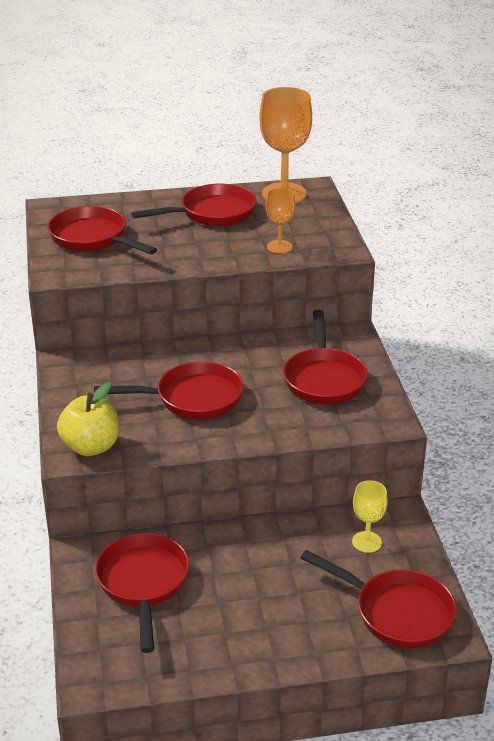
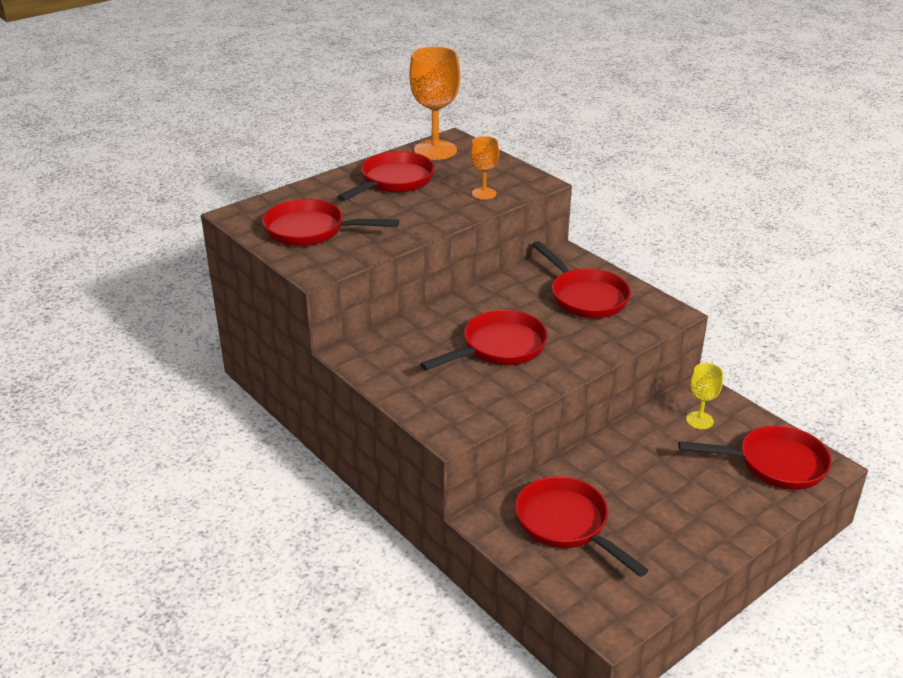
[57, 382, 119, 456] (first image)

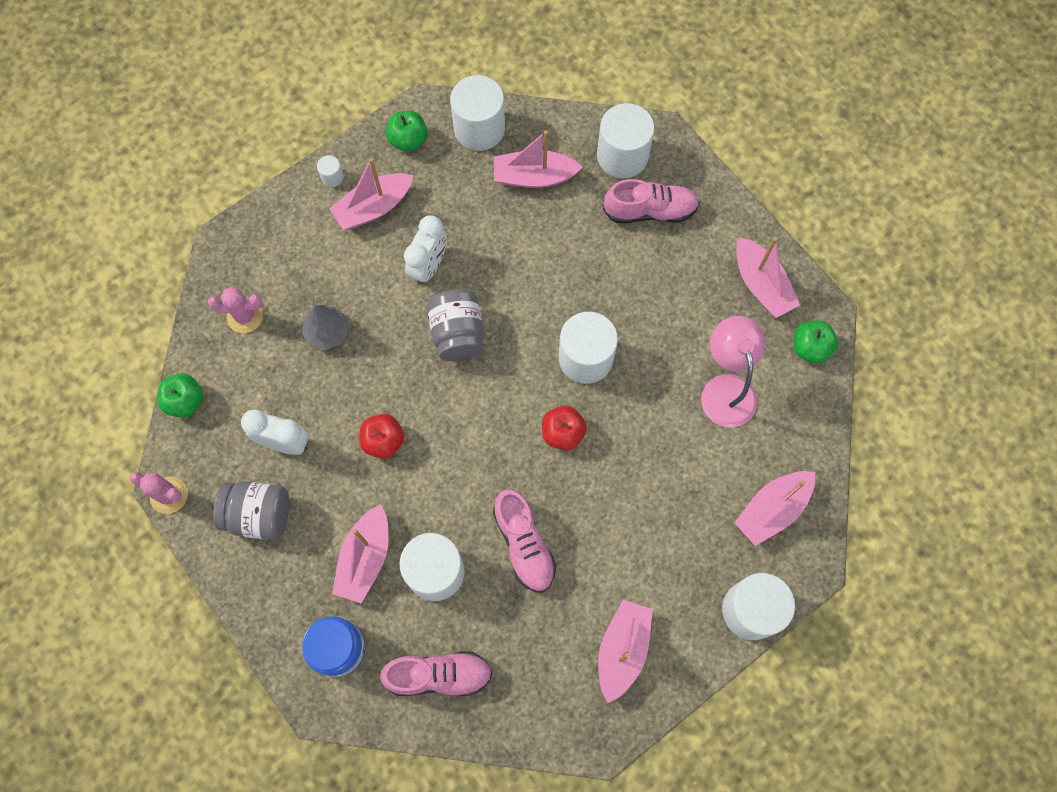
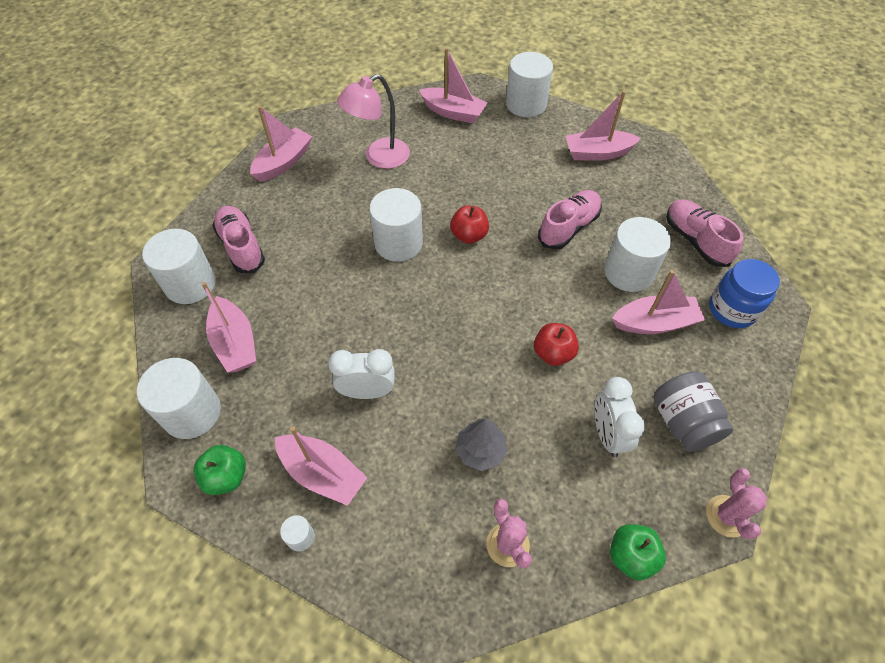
[427, 289, 484, 361] (first image)
[793, 321, 838, 364] (first image)

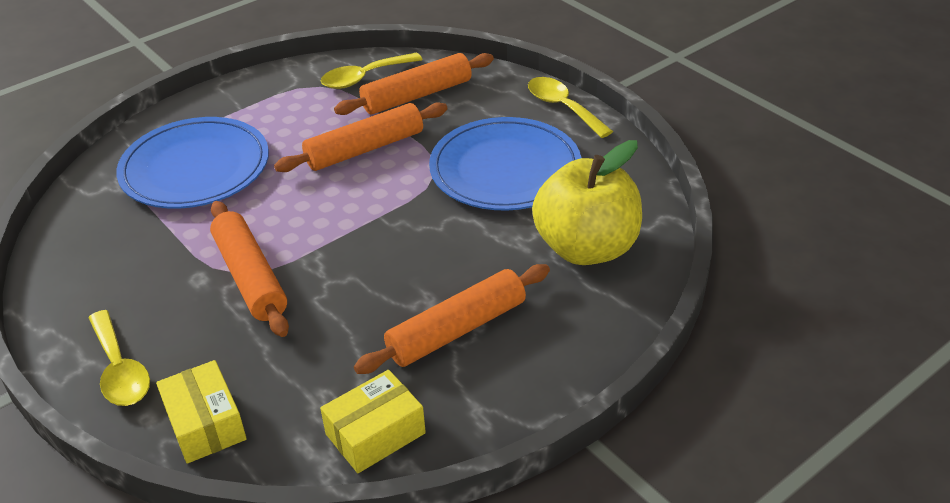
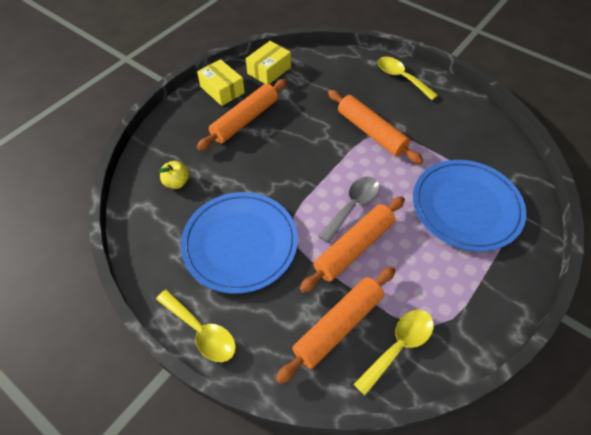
[197, 59, 245, 106]
[158, 161, 190, 189]
[319, 177, 380, 243]

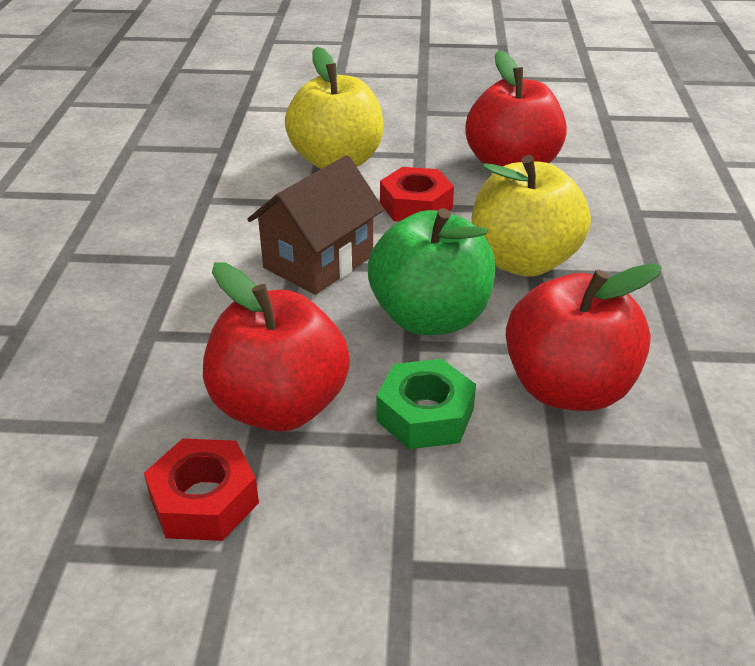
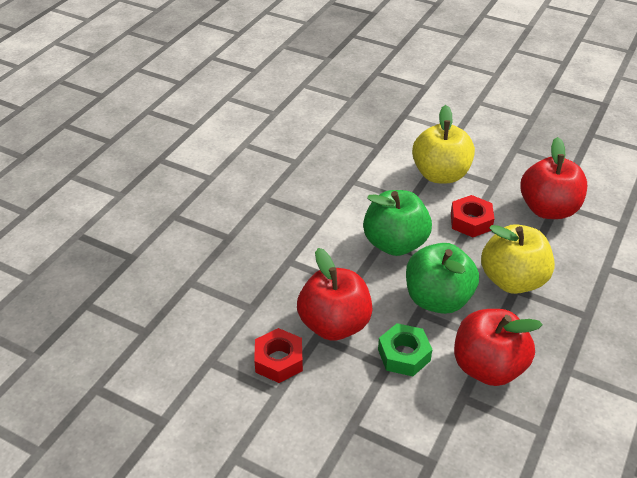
[363, 190, 432, 256]

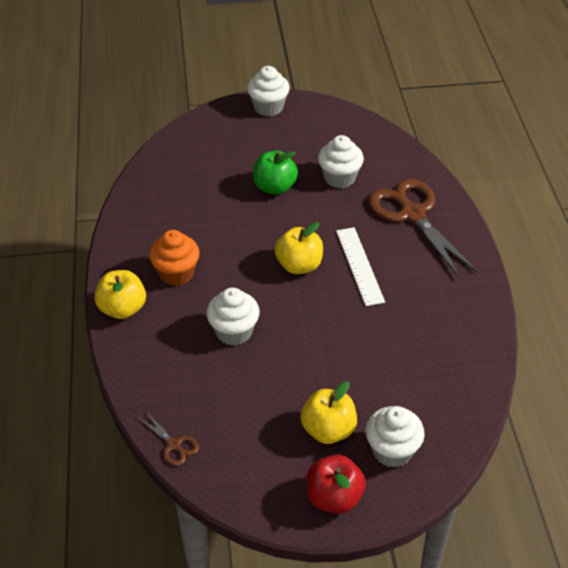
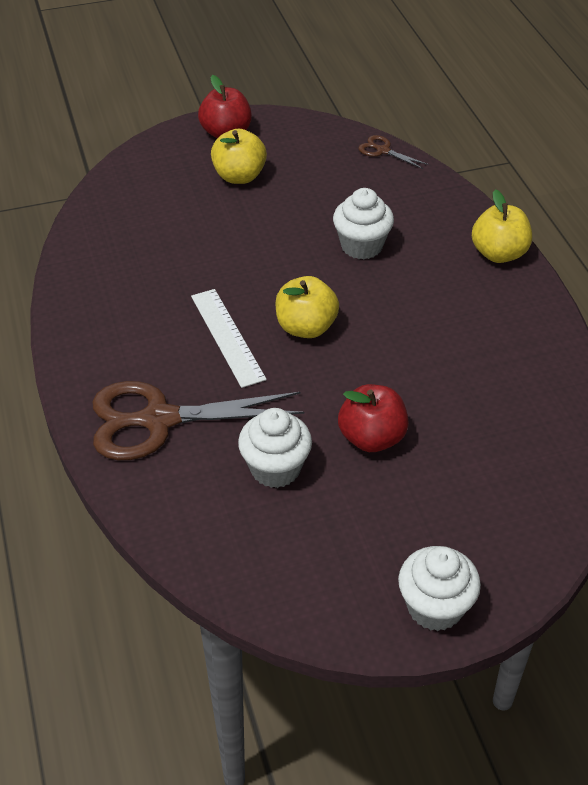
[149, 230, 200, 286] (first image)
[338, 384, 409, 452]
[366, 406, 425, 468] (first image)
[92, 381, 305, 460]

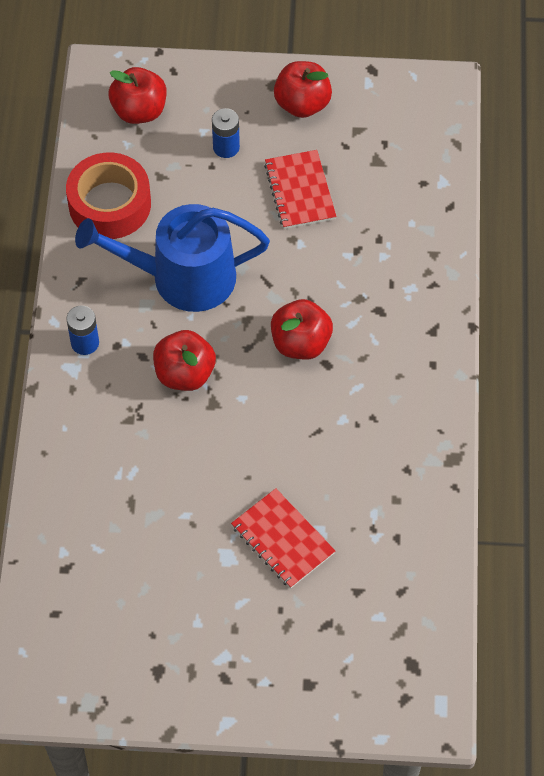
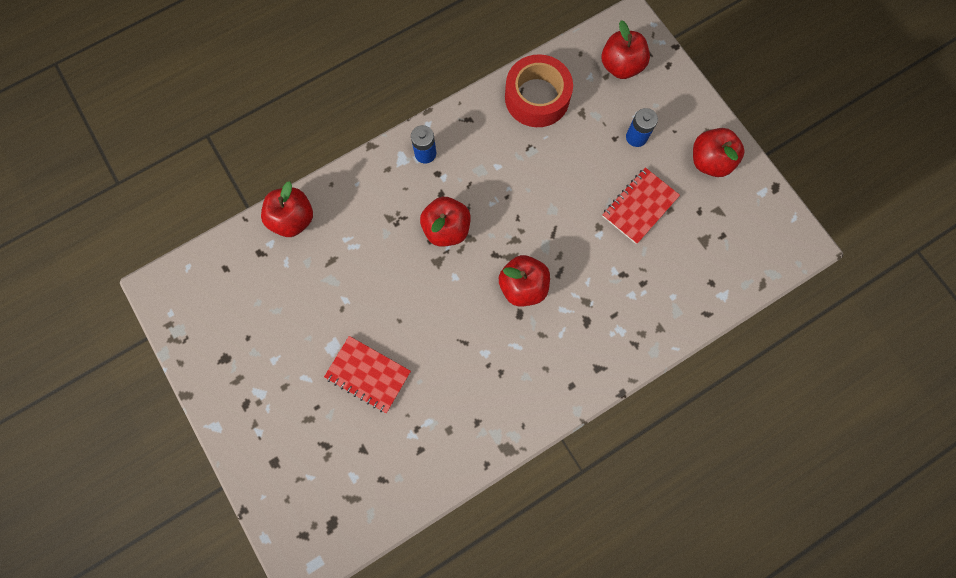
[75, 204, 270, 312] (first image)
[324, 336, 411, 413]
[261, 181, 313, 237]

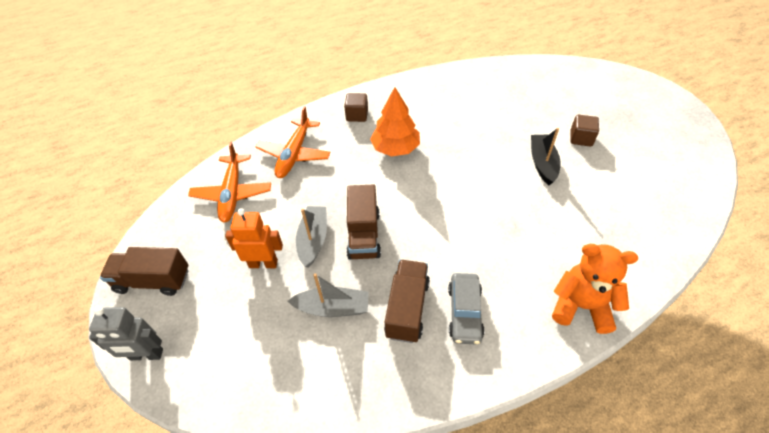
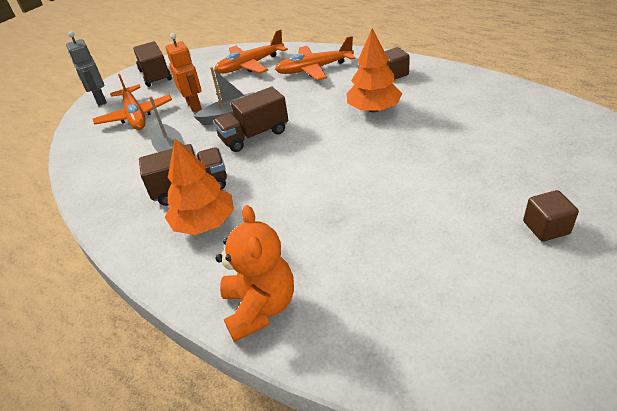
[165, 138, 234, 235]
[531, 128, 561, 185] (first image)
[93, 74, 172, 130]

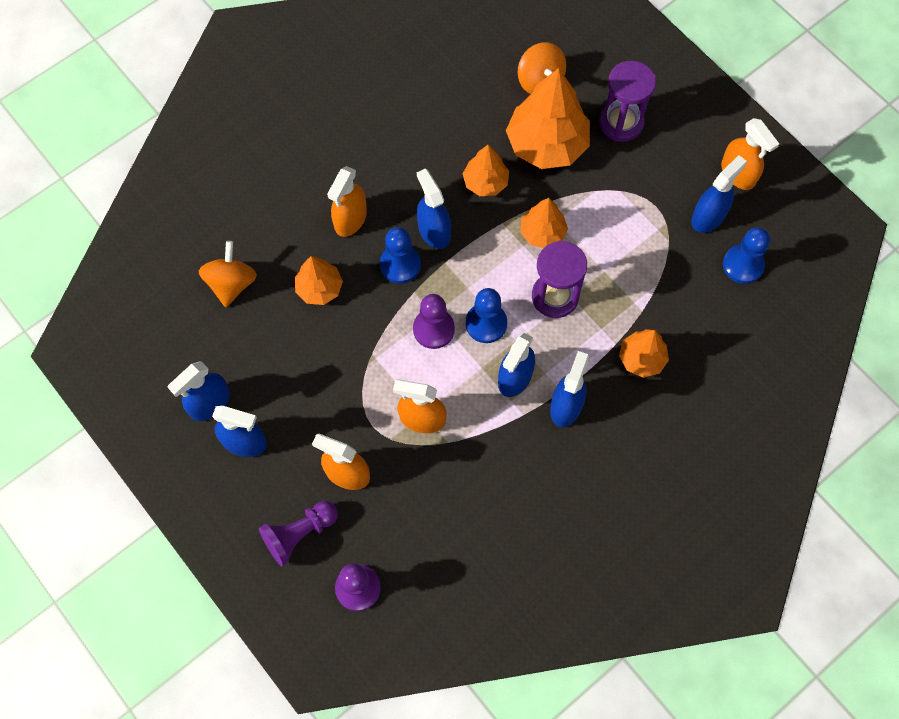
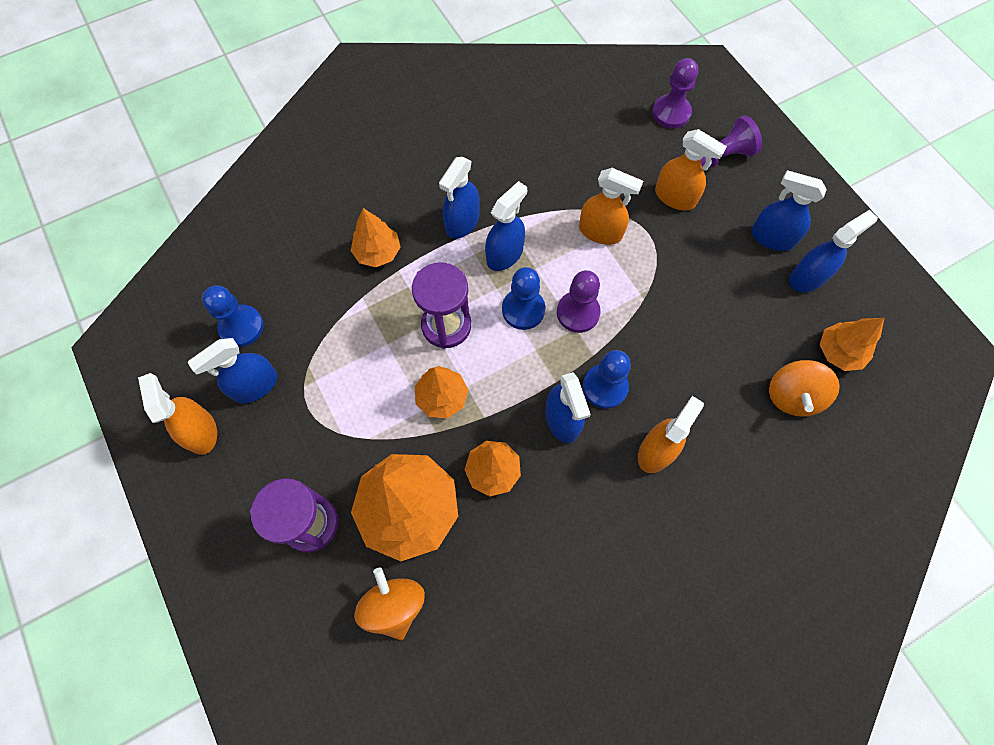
[819, 318, 884, 371]

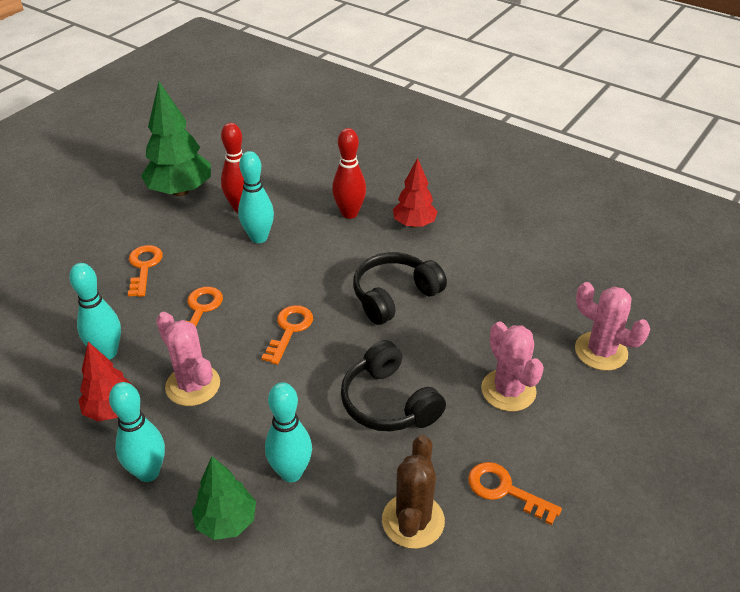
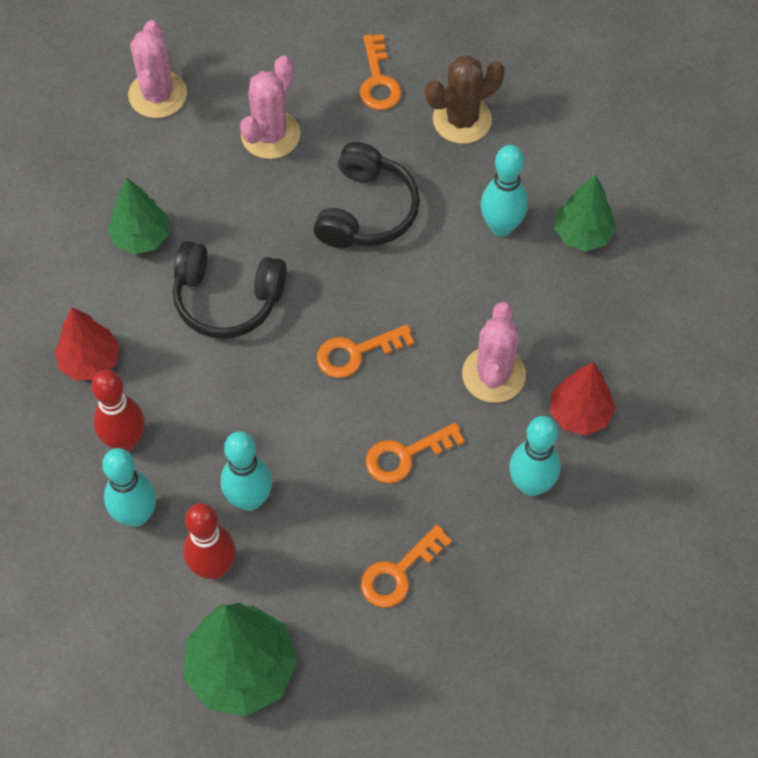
[102, 448, 156, 527]
[108, 178, 169, 255]

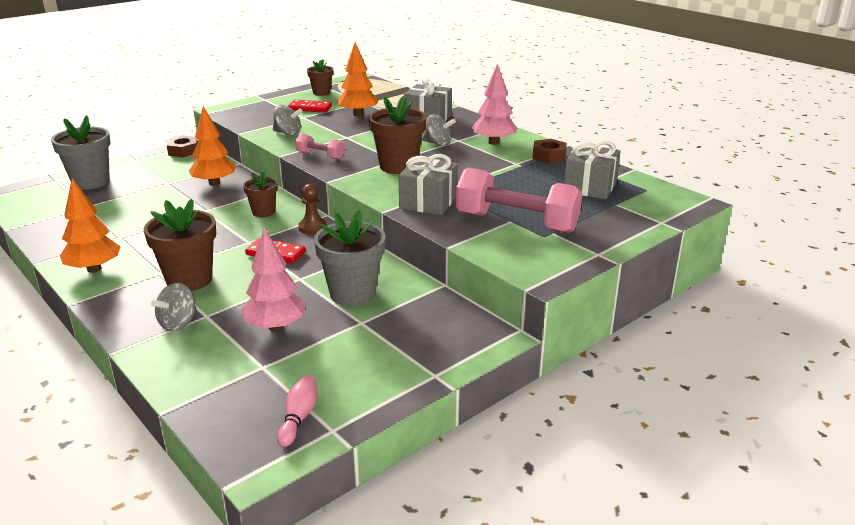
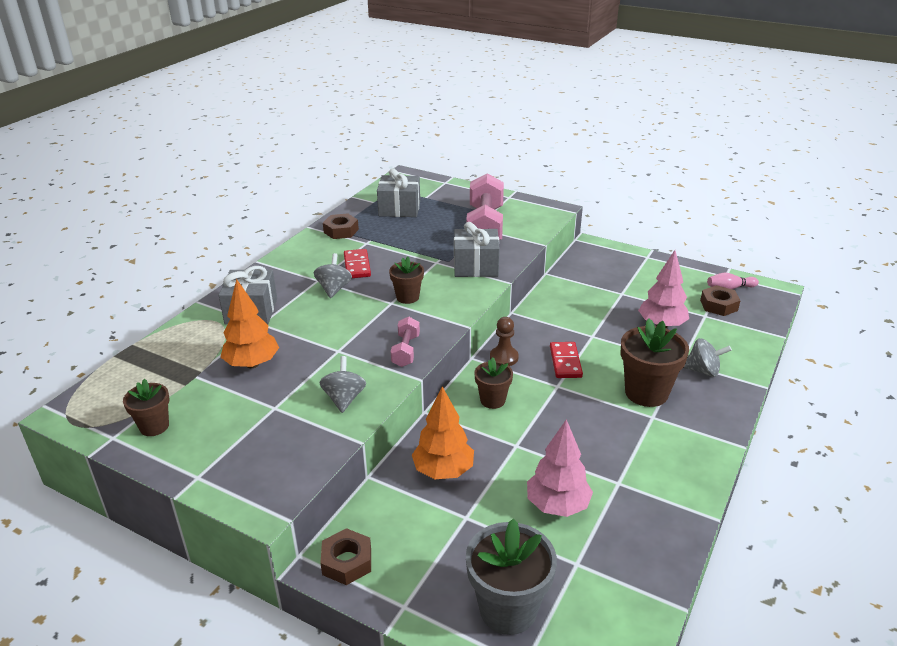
[60, 178, 121, 273] (first image)
[344, 249, 371, 278]
[314, 210, 386, 306] (first image)
[389, 257, 424, 304]
[527, 419, 593, 517]
[700, 285, 740, 316]

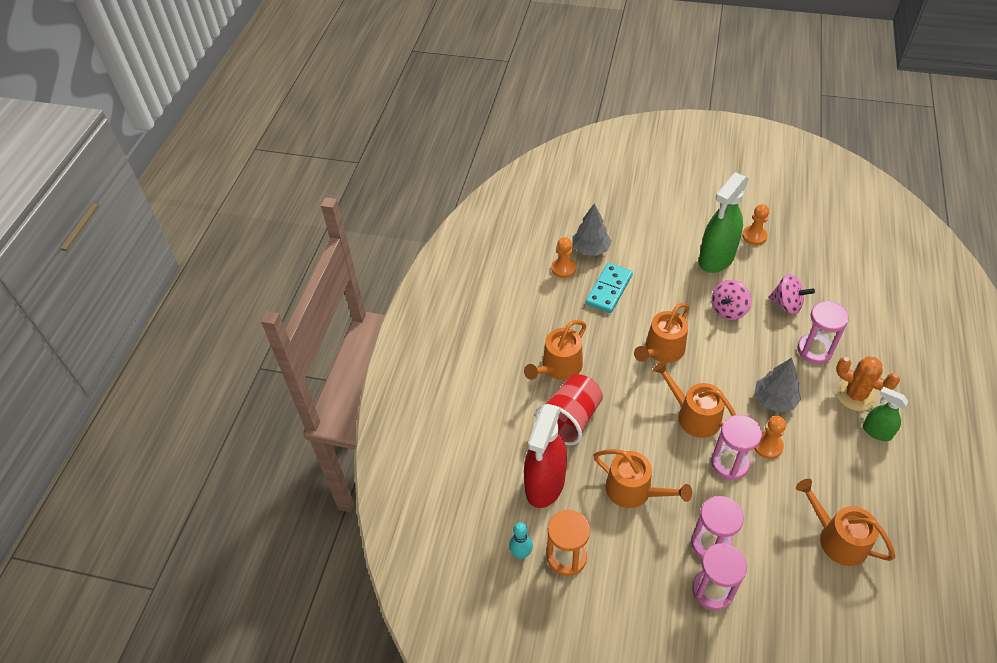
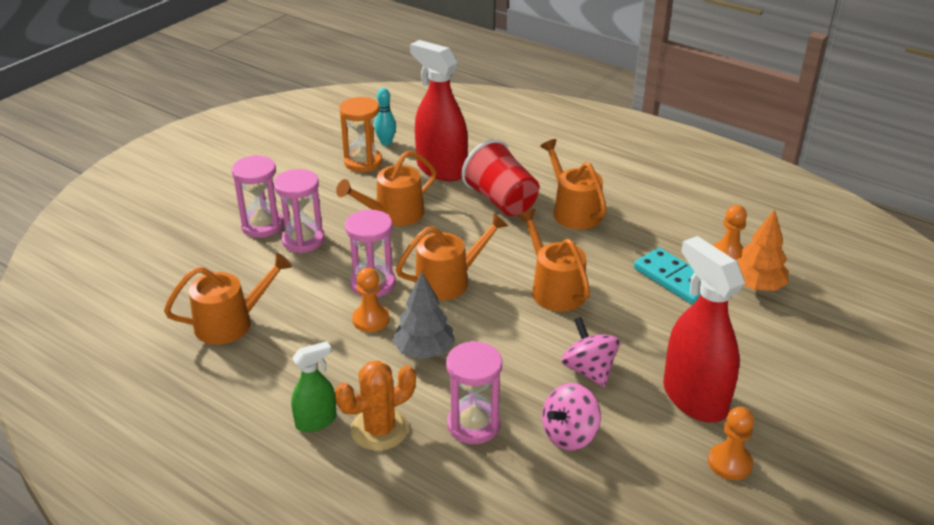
[736, 209, 789, 291]
[663, 236, 745, 422]

